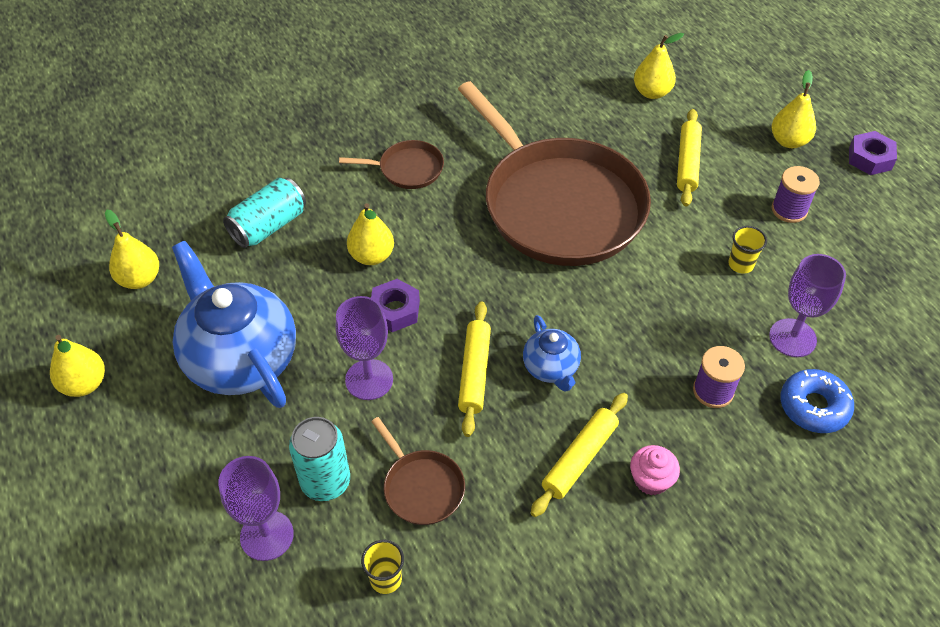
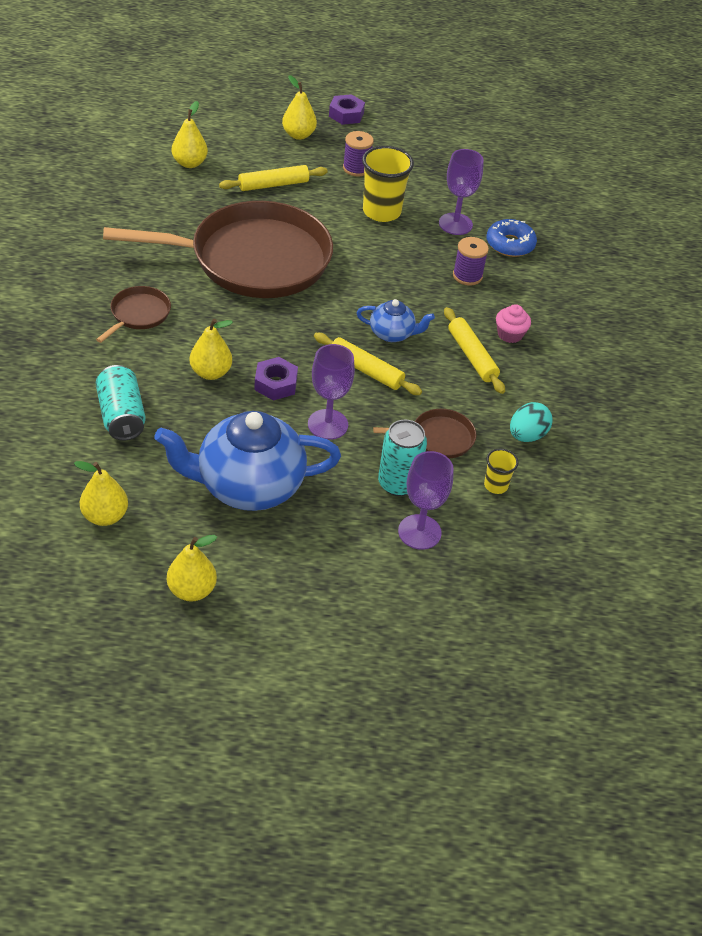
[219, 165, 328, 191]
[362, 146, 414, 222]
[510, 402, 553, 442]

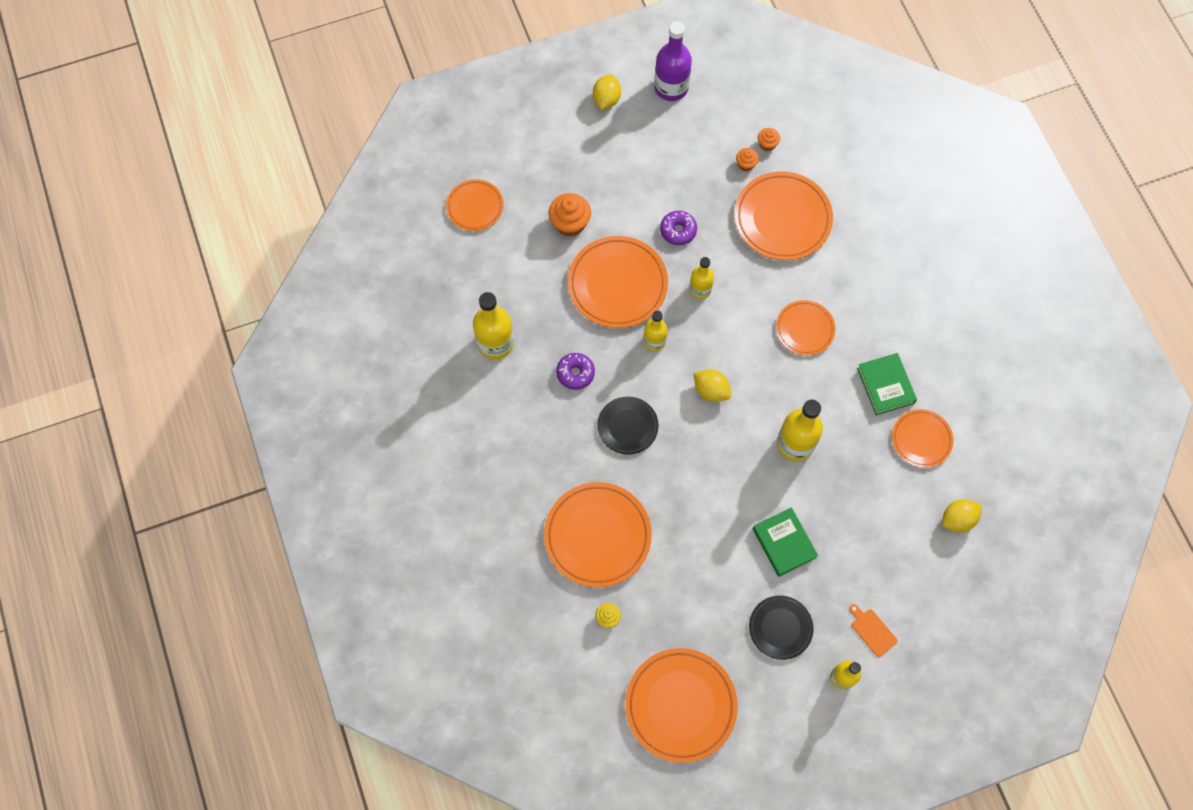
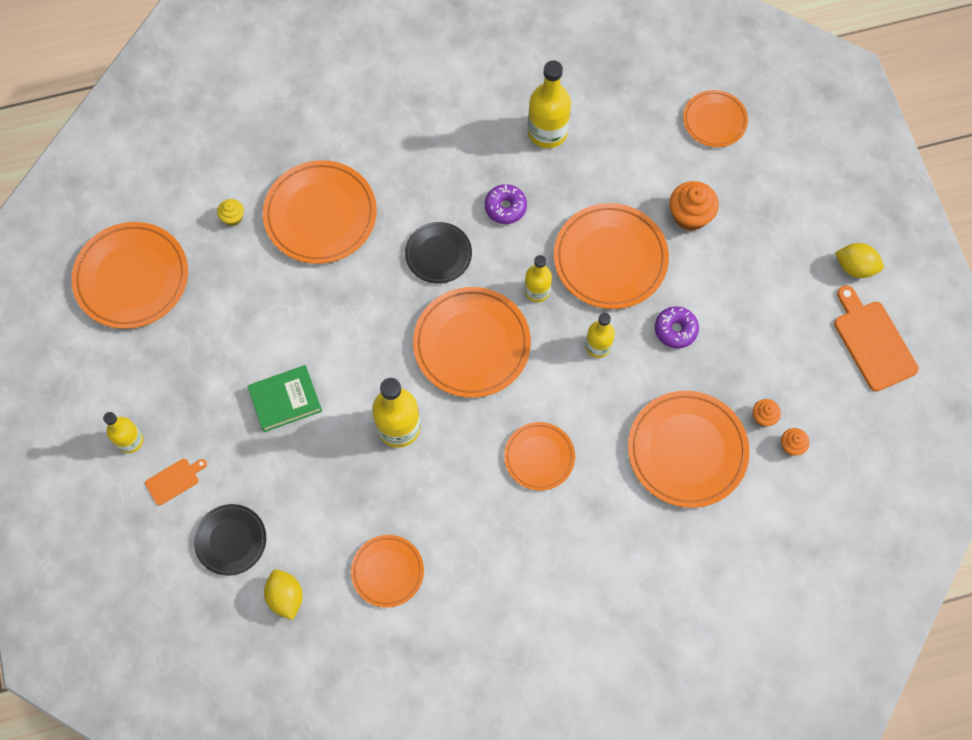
[834, 285, 919, 392]
[413, 287, 531, 398]
[194, 504, 266, 576]
[857, 353, 917, 415] (first image)

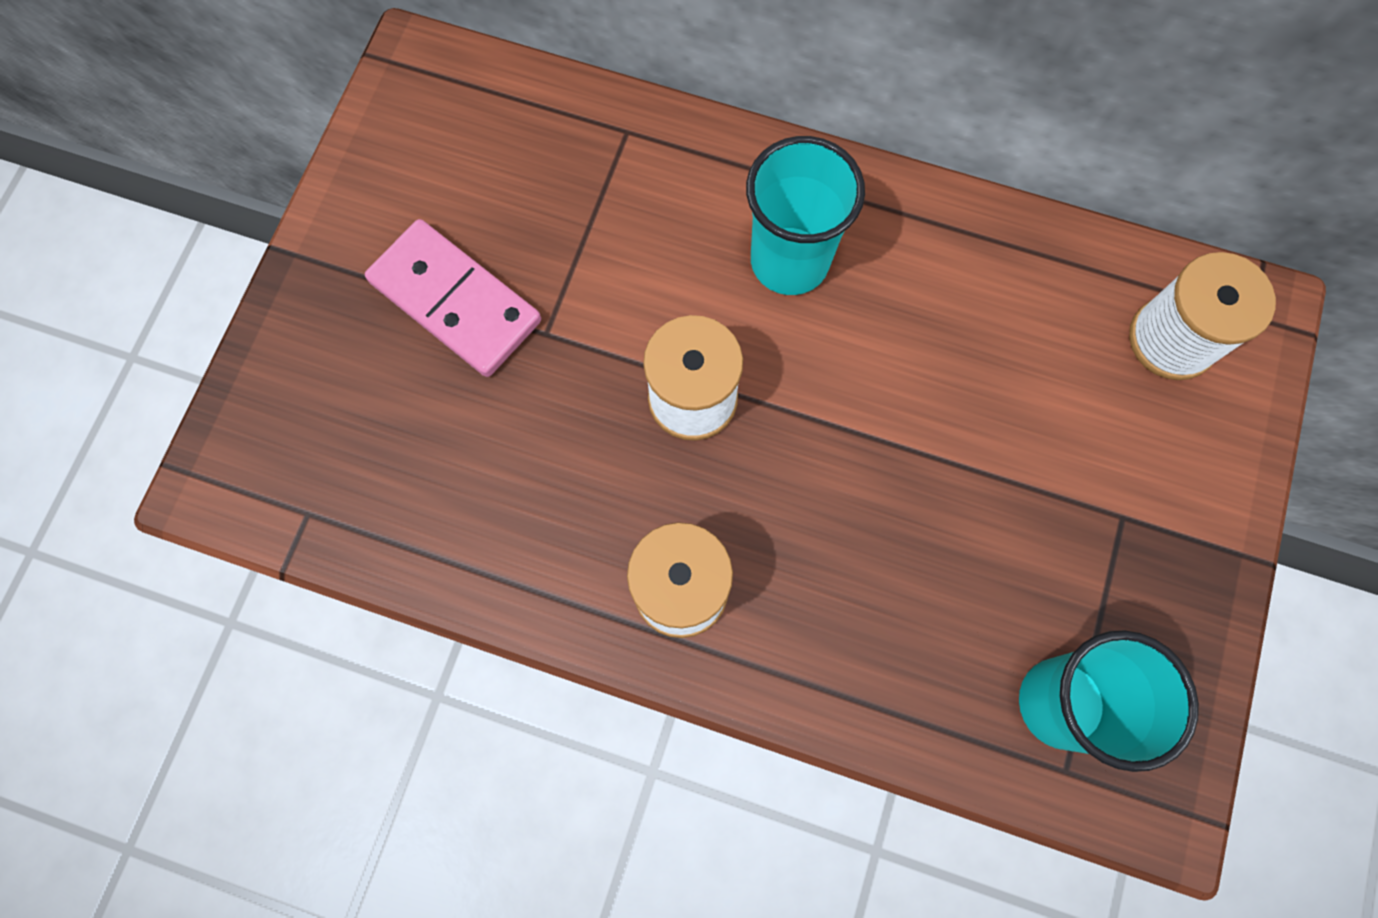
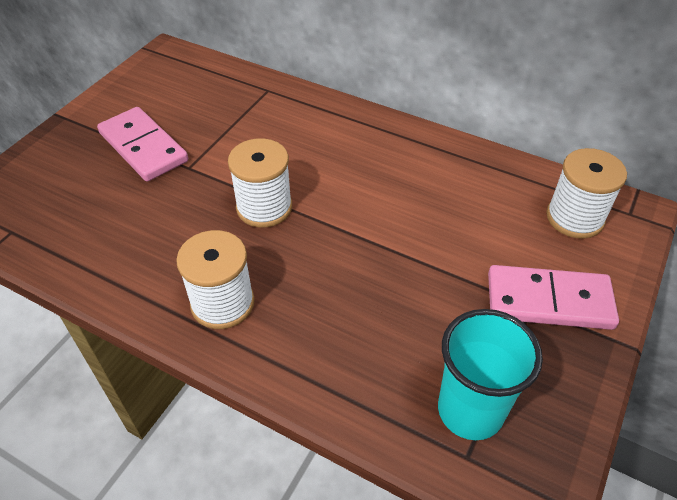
[746, 136, 865, 295] (first image)
[488, 265, 619, 330]

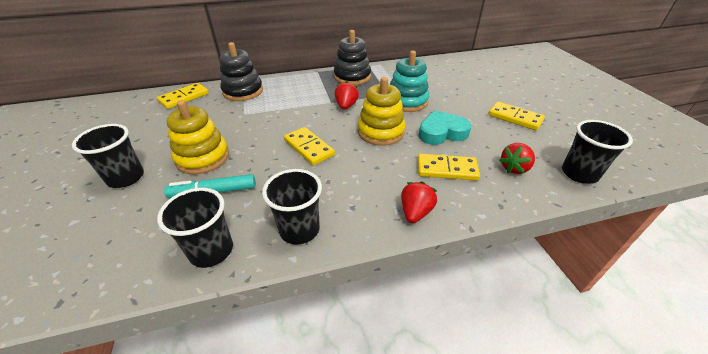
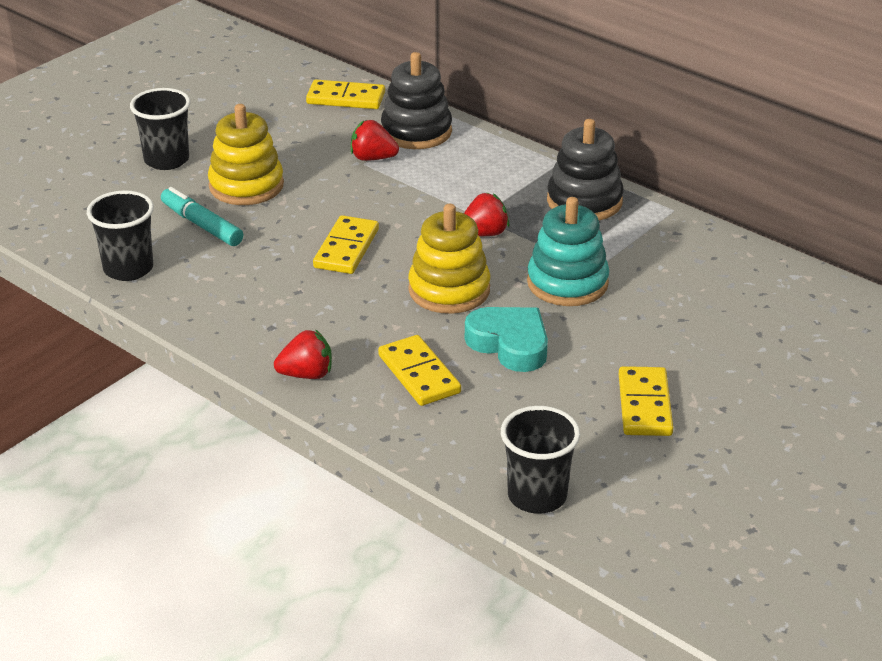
[262, 169, 322, 245] (first image)
[351, 120, 399, 161]

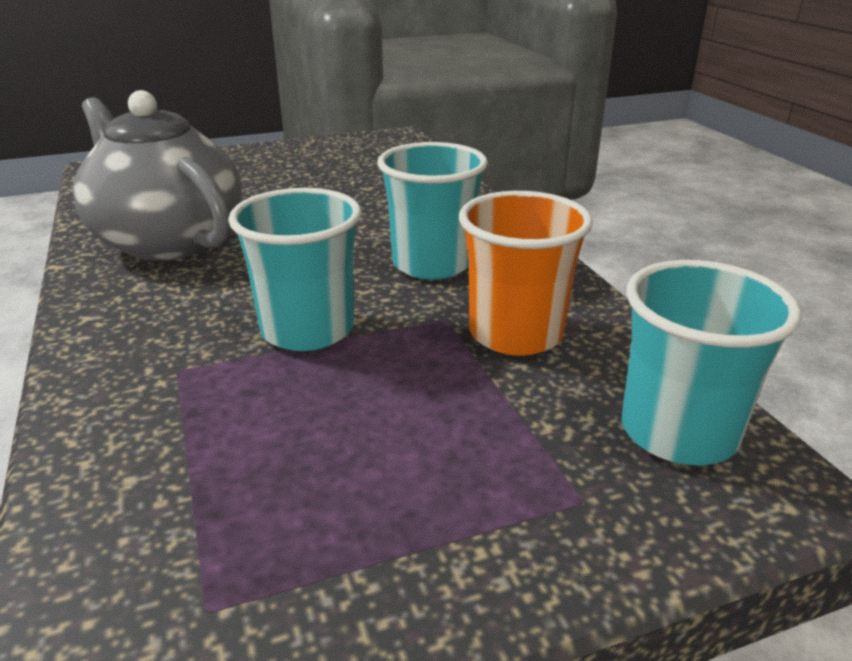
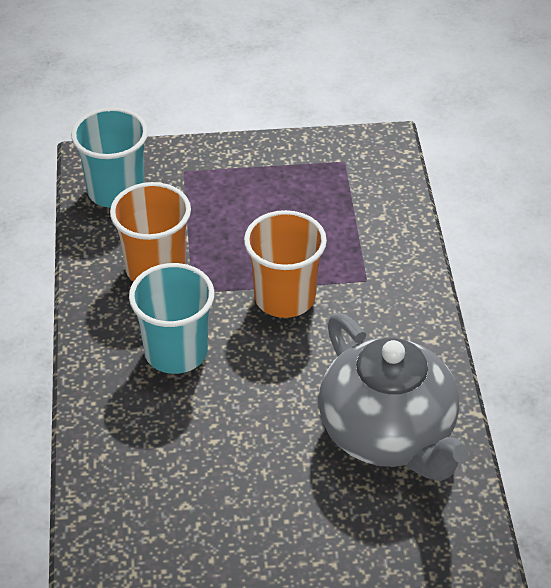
[244, 210, 327, 318]

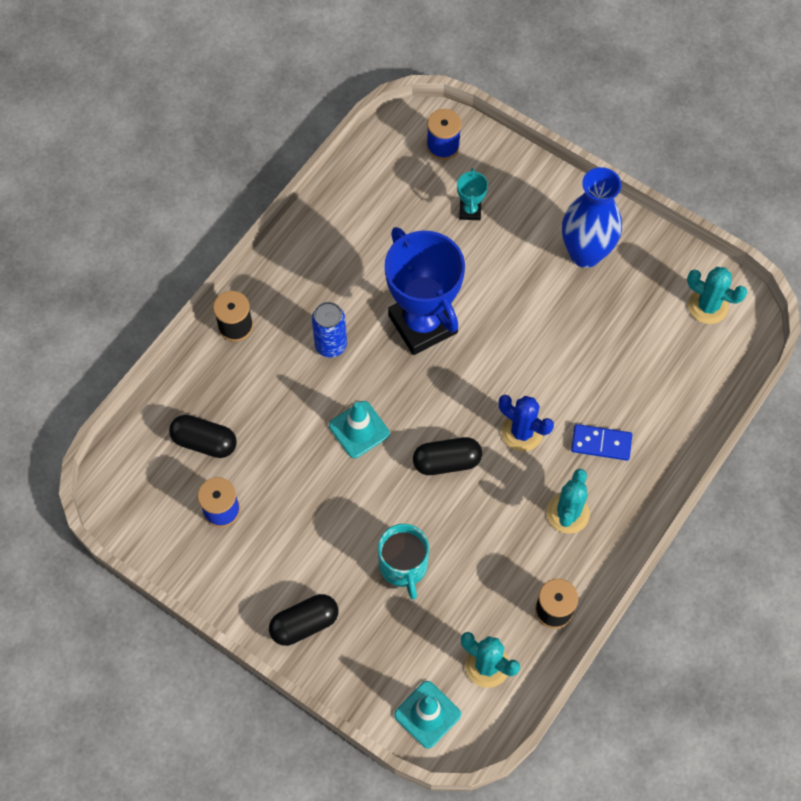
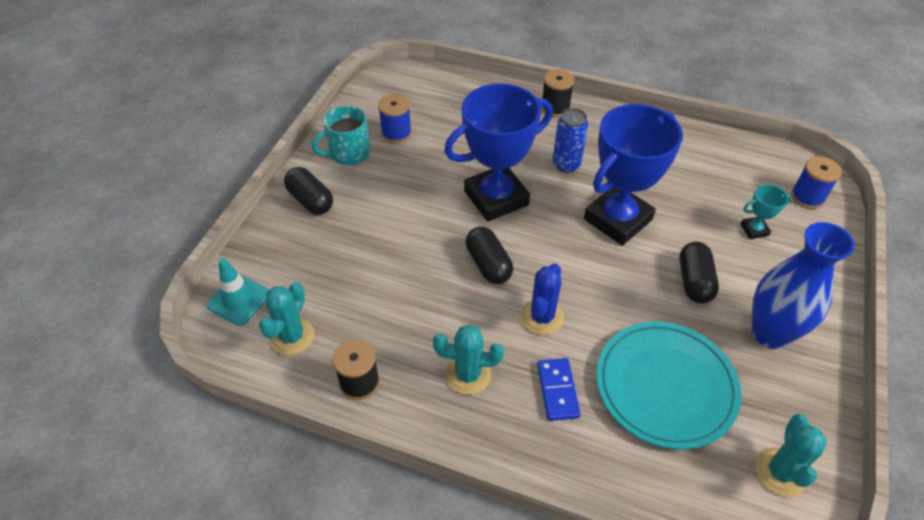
[679, 242, 719, 304]
[444, 83, 553, 222]
[312, 106, 371, 165]
[596, 321, 741, 449]

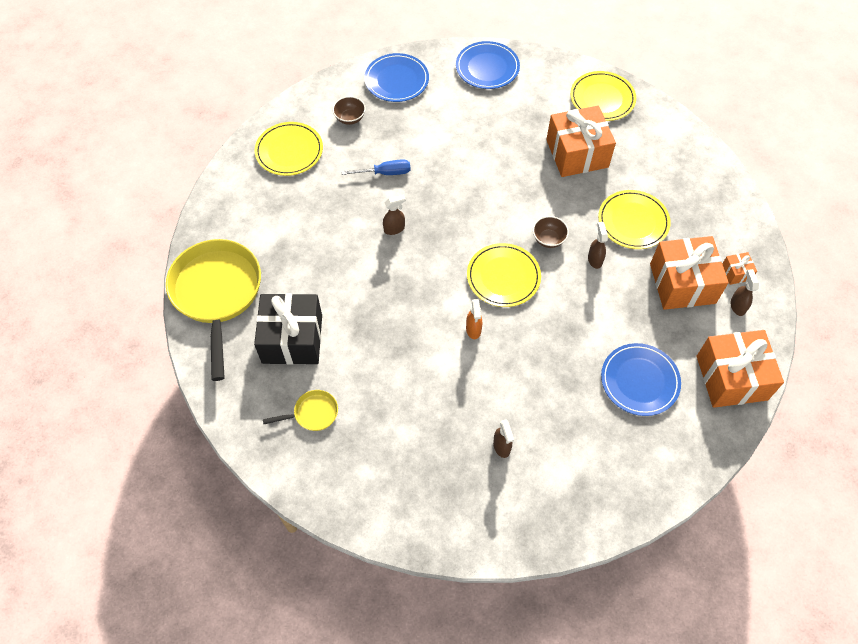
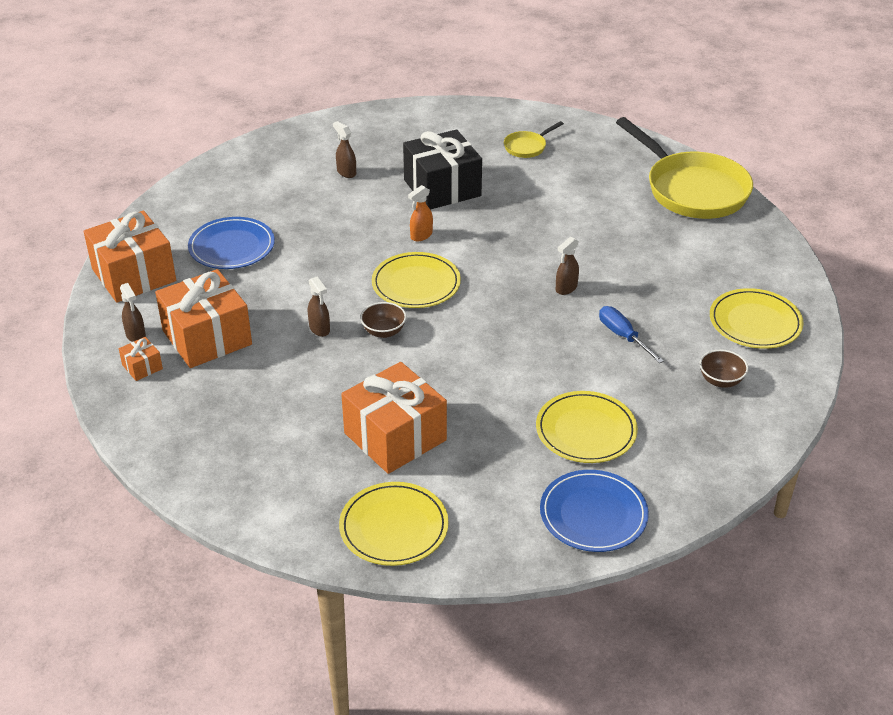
[403, 129, 482, 210]
[599, 306, 664, 363]
[364, 53, 429, 102] (first image)
[408, 185, 433, 241]
[536, 391, 638, 463]

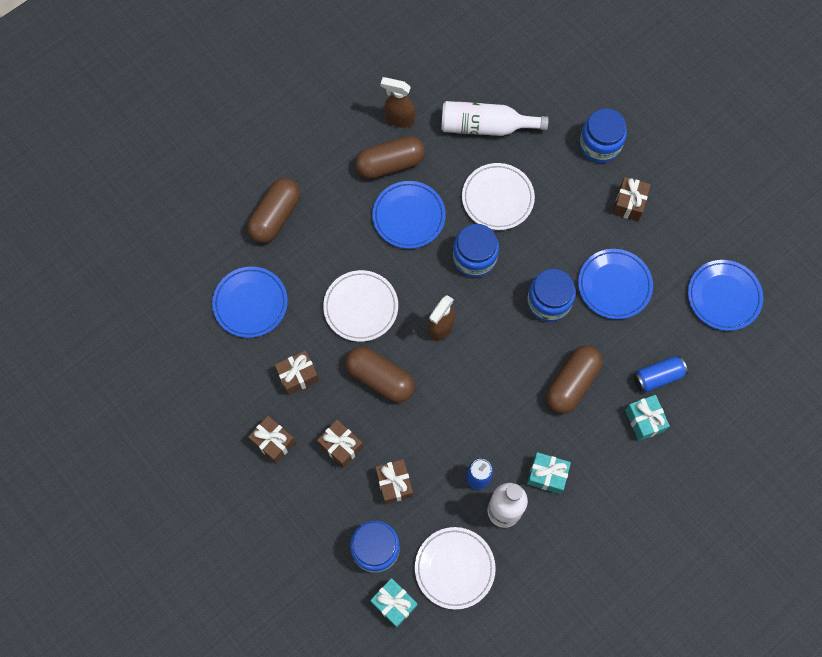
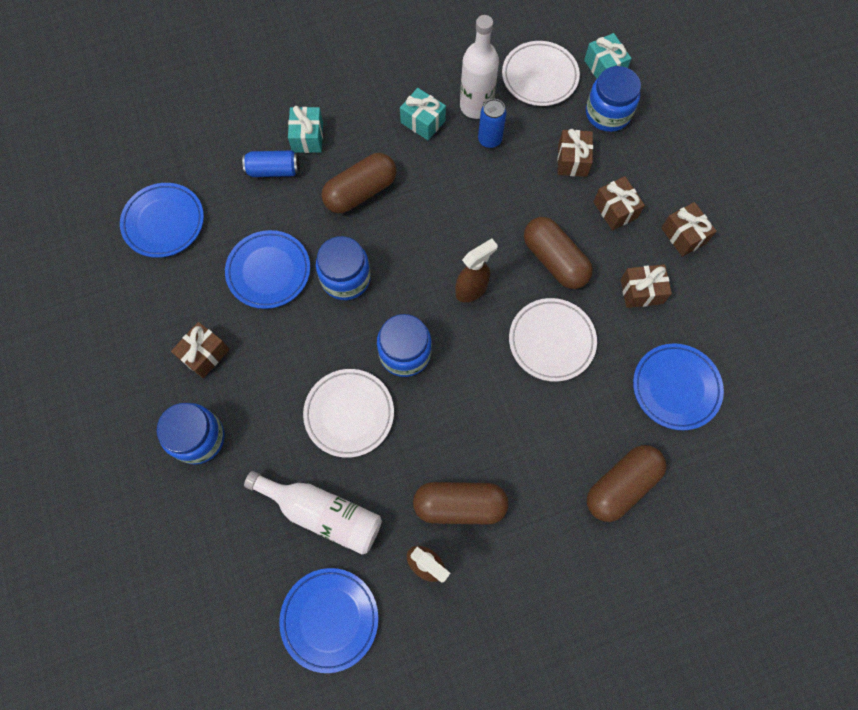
[279, 568, 378, 673]

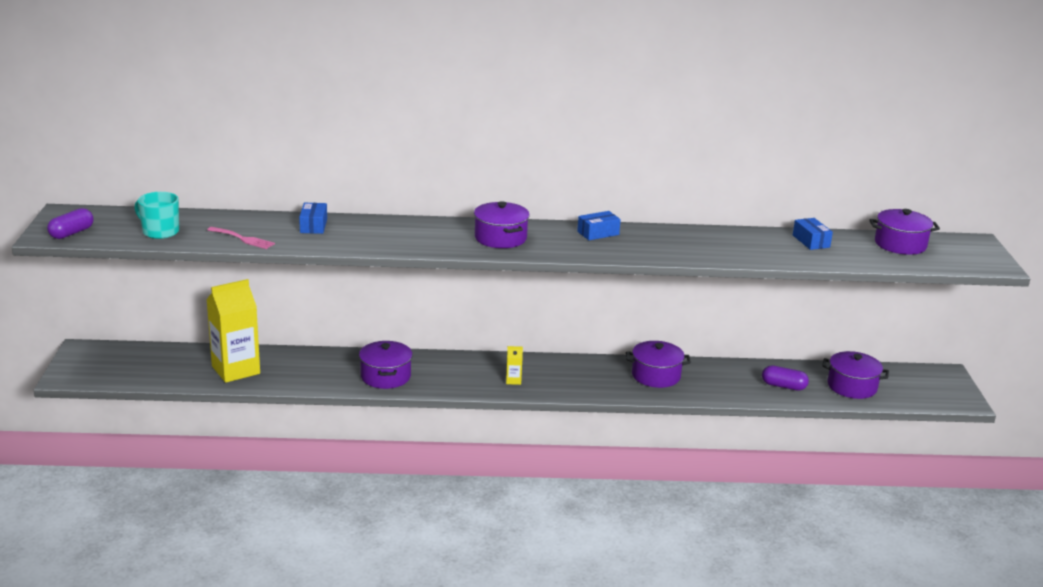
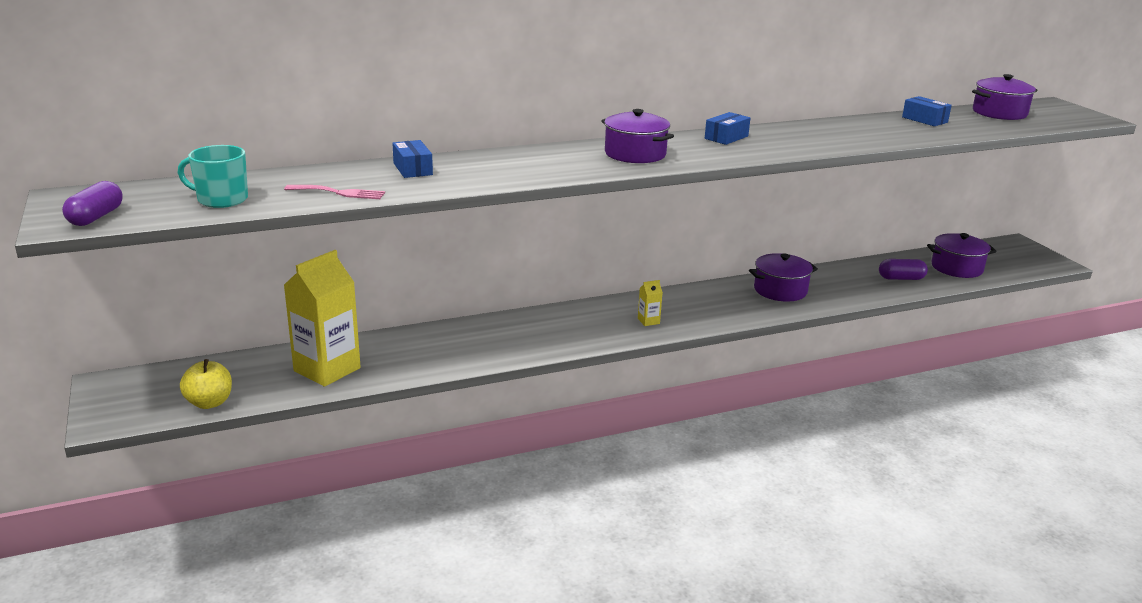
[359, 341, 412, 389] (first image)
[180, 359, 232, 409]

